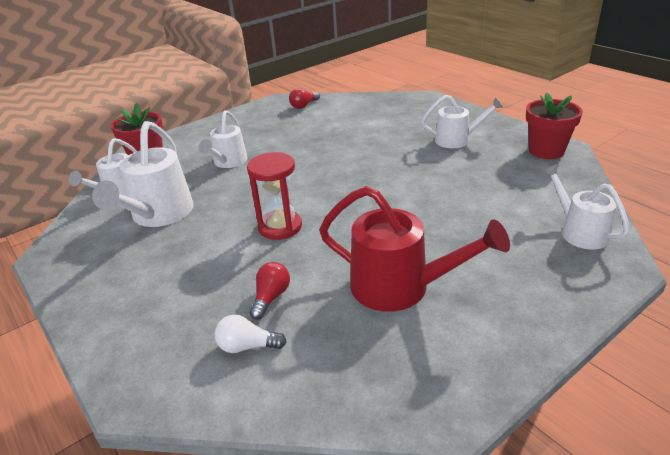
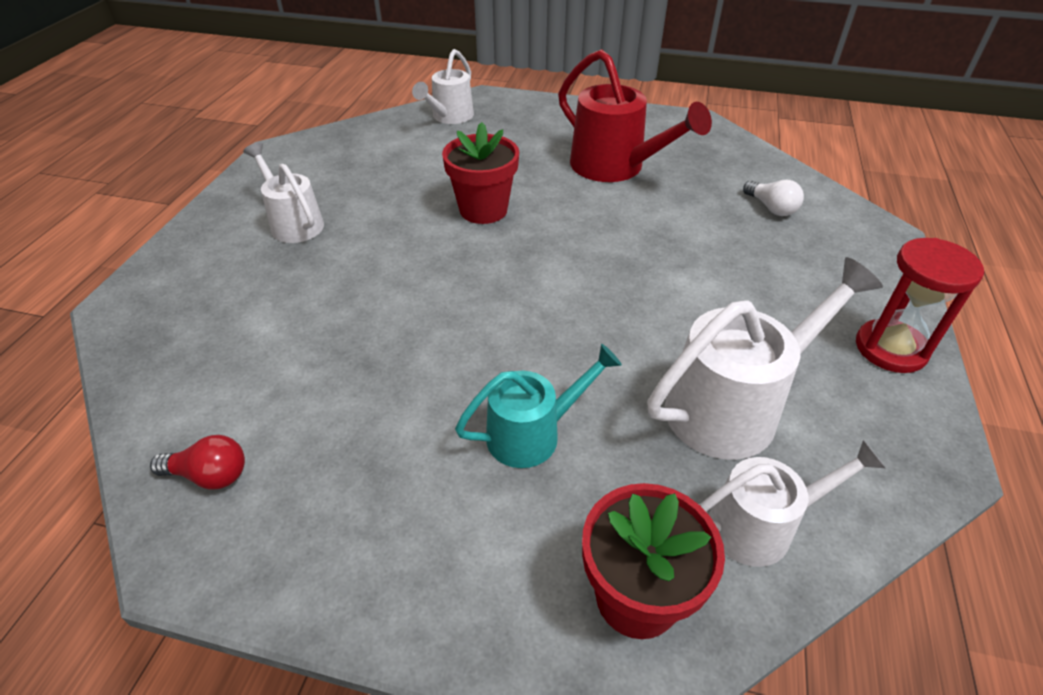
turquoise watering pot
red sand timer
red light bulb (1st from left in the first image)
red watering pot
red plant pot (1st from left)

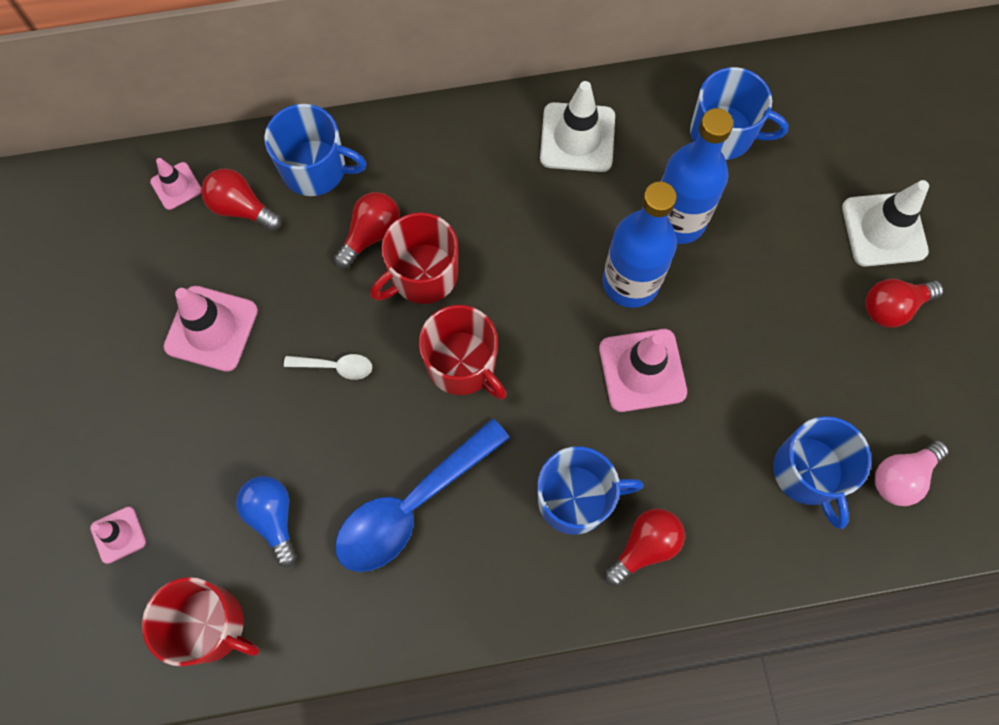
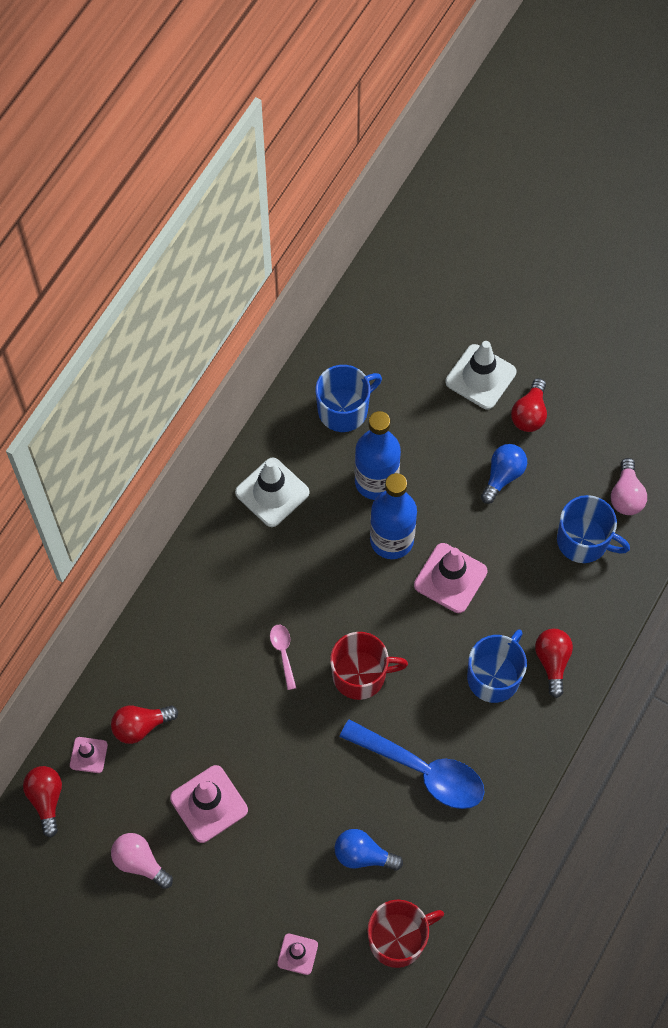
blue tea mug (1st from left in the first image)
white spoon
red light bulb (1st from left)
blue spoon
rosy spoon
rosy light bulb (1st from left)
blue light bulb (2nd from left)

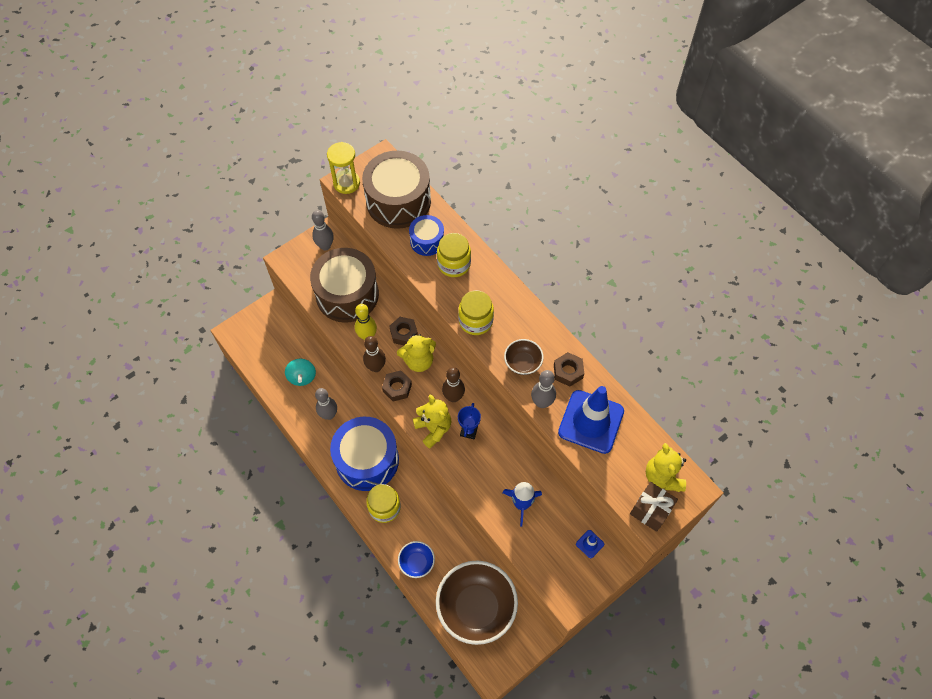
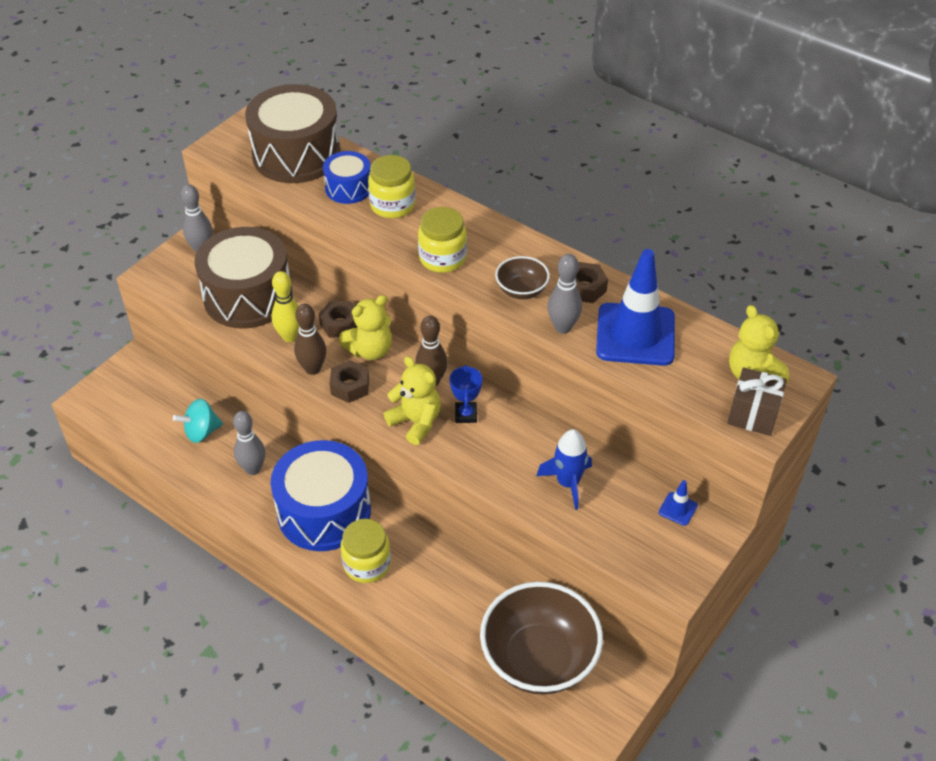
turquoise toy top
golden sand timer
blue deep dish

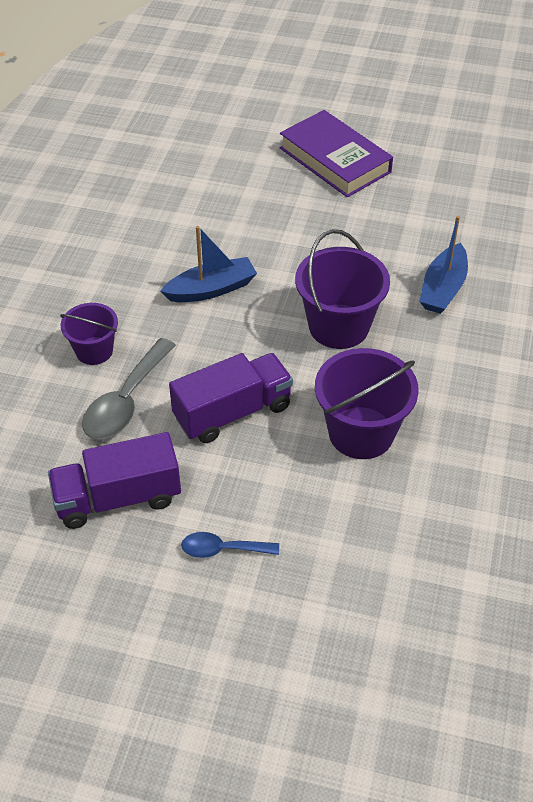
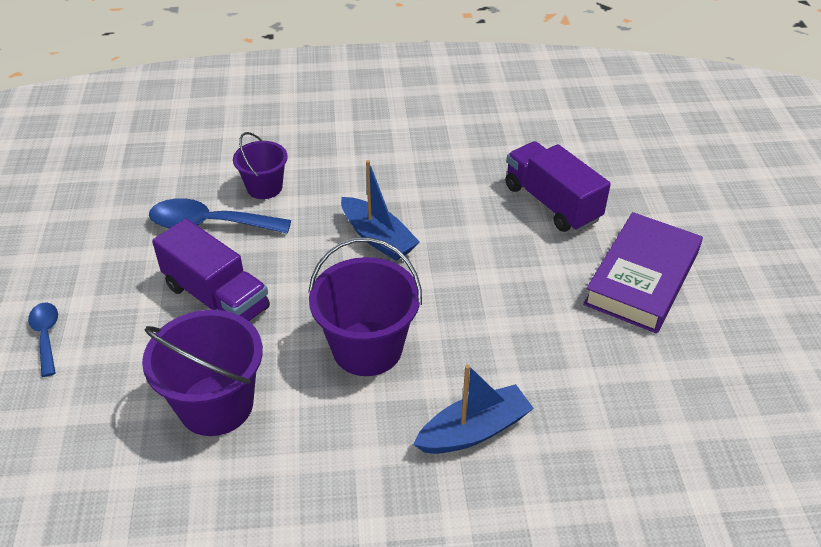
purple truck (2nd from left)
blue spoon (2nd from left)
blue boat (2nd from left)

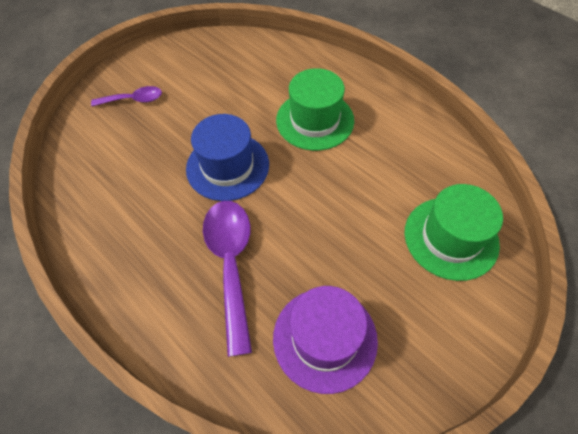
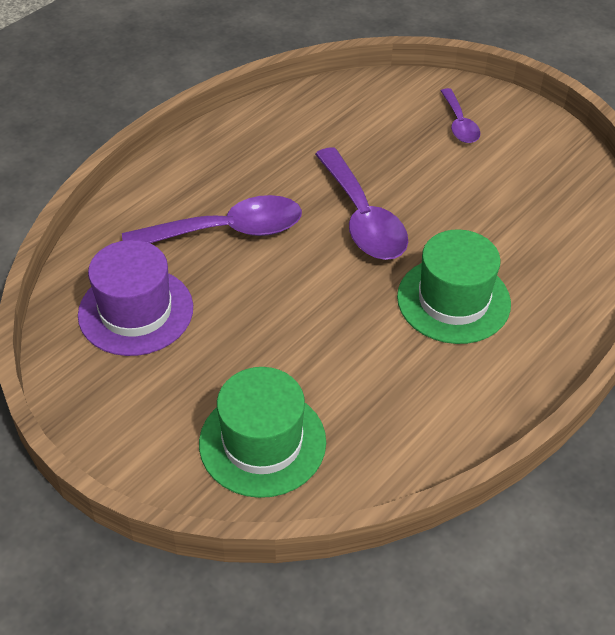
purple spoon (2nd from left)

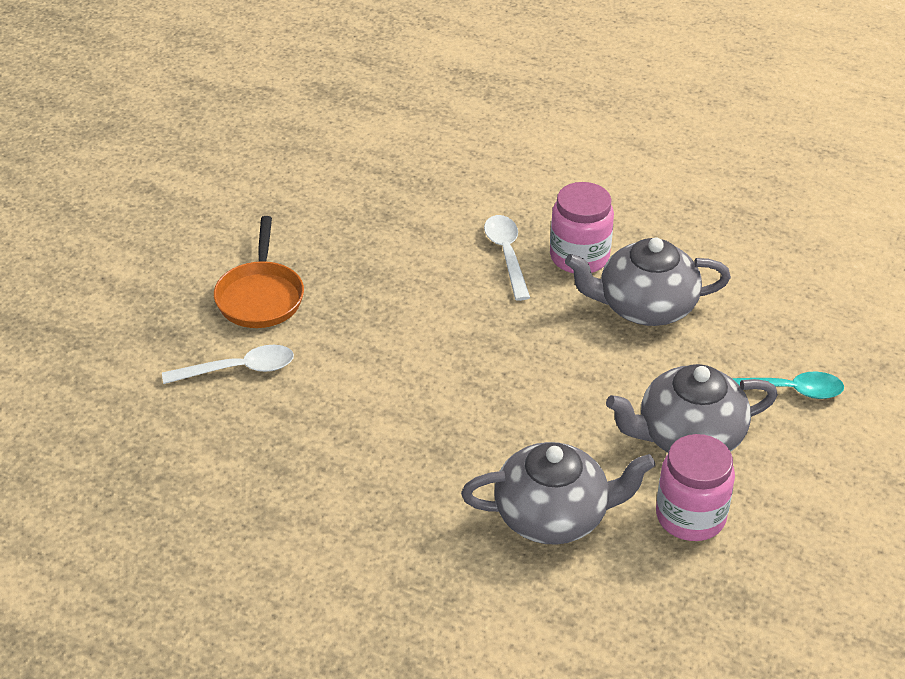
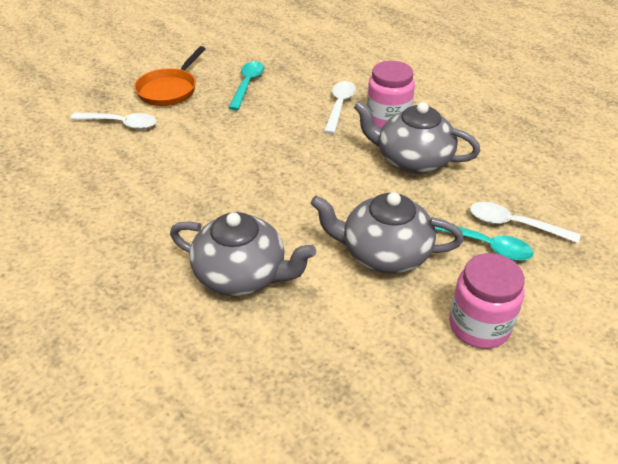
rosy jar (2nd from left)
turquoise spoon (1st from left)
white spoon (3rd from left)

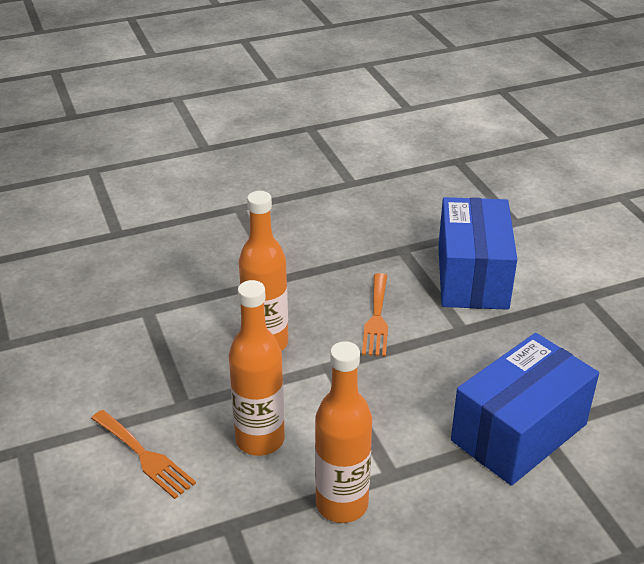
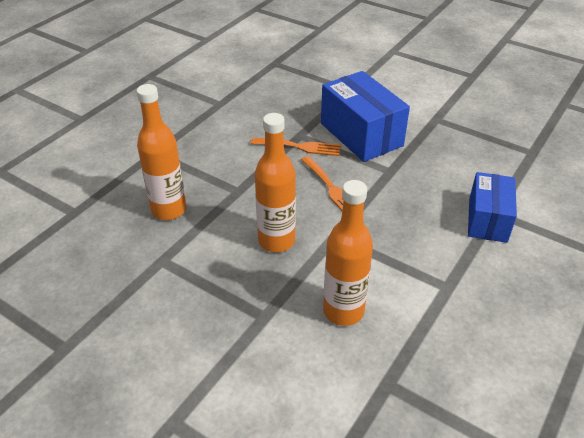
orange fork (1st from left)
orange drink bottle (1st from left)
blue package (2nd from left)

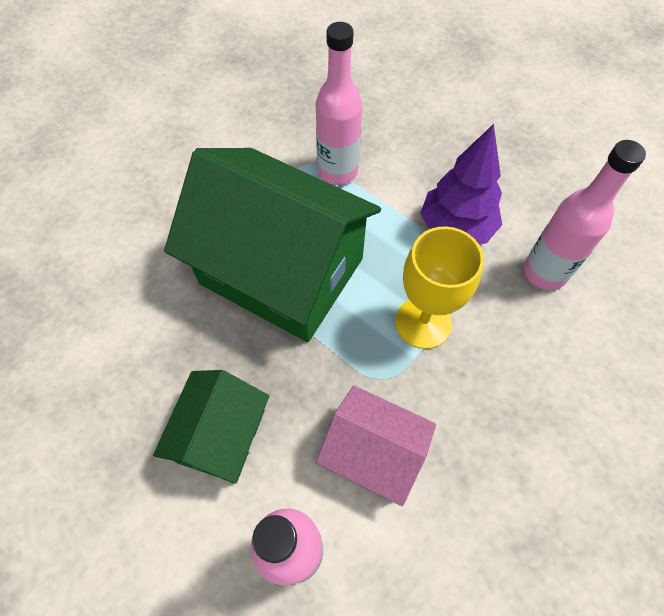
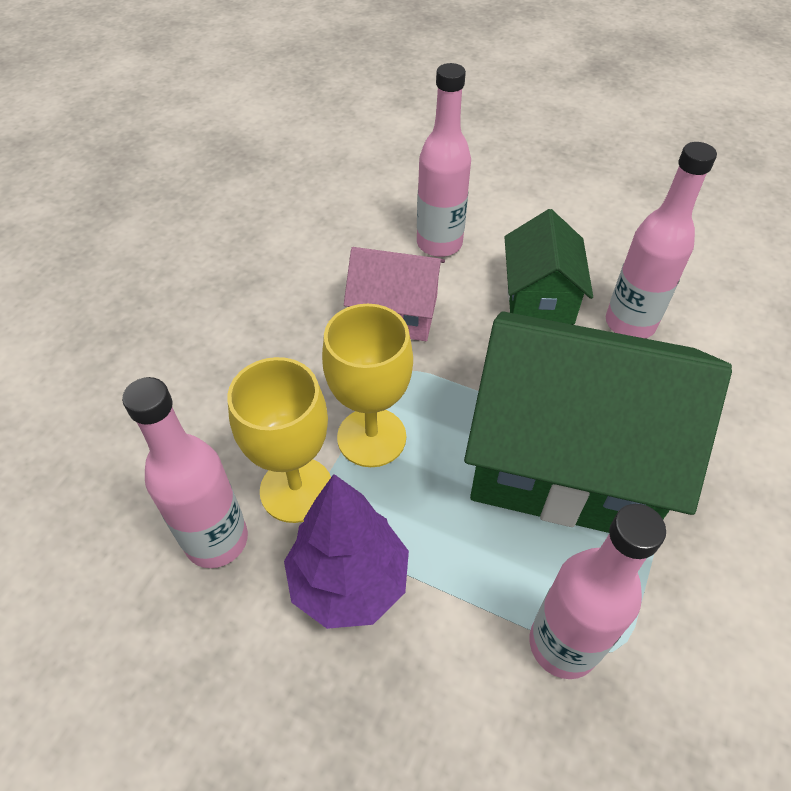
golden wine glass (1st from left)
rosy drink bottle (4th from left)

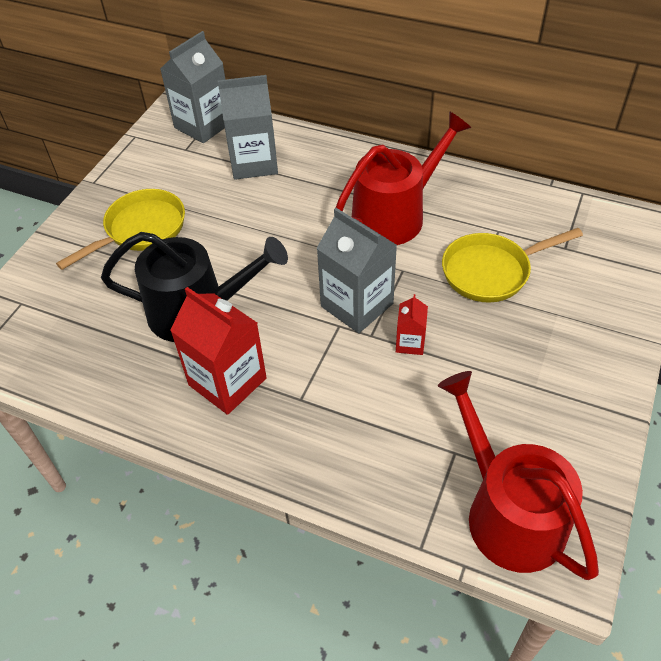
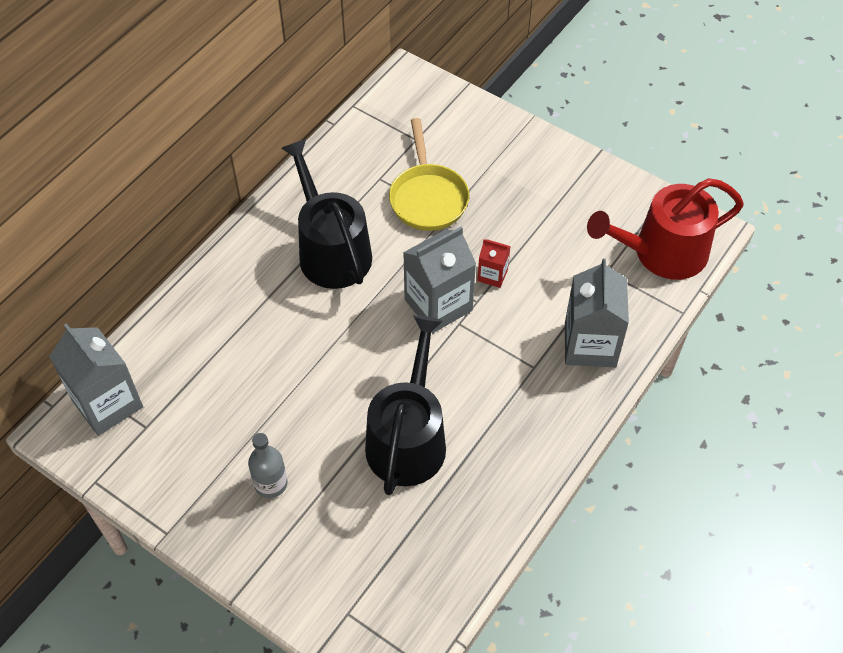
ash-grey drink bottle
red milk carton (1st from left in the first image)
ash-grey milk carton (3rd from left)
ebony watering pot (1st from left)

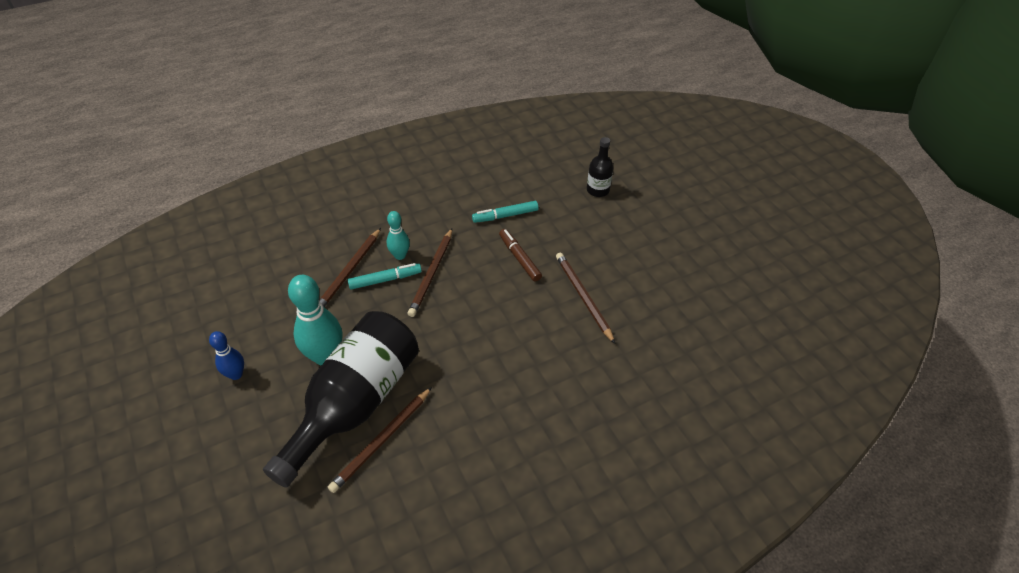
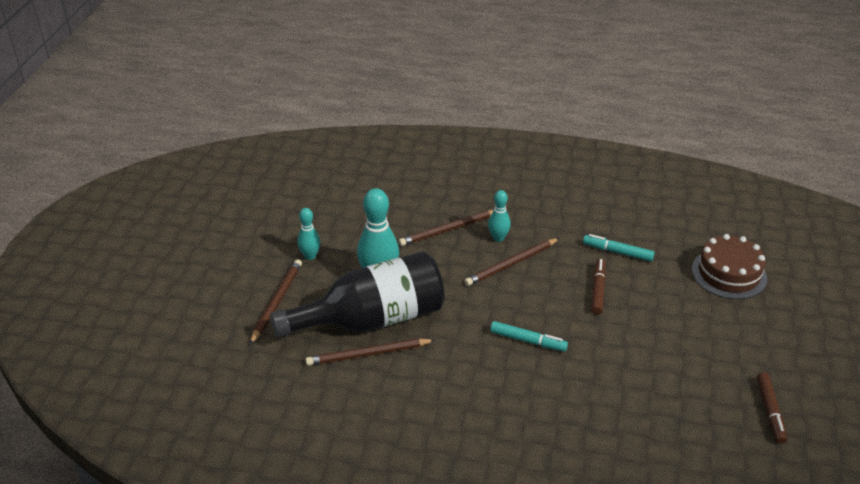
turquoise skittle (1st from left)
turquoise marker (1st from left)
russet lead pencil (1st from left)
russet gateau
russet marker (2nd from left)

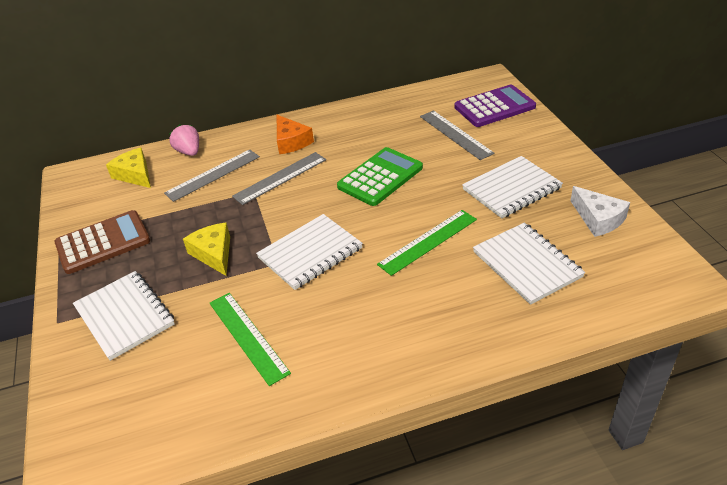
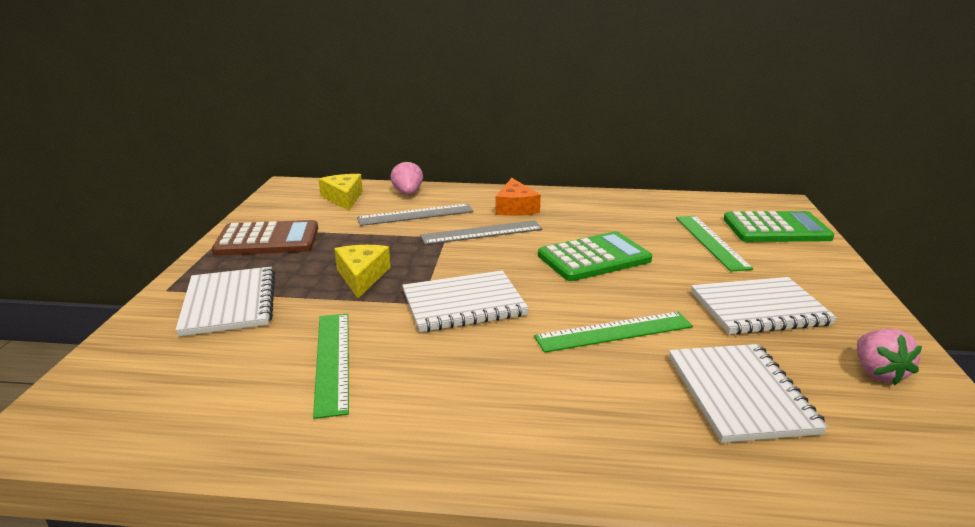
emerald ruler (3rd from left)
emerald adding machine (2nd from left)
rosy berry (2nd from left)

